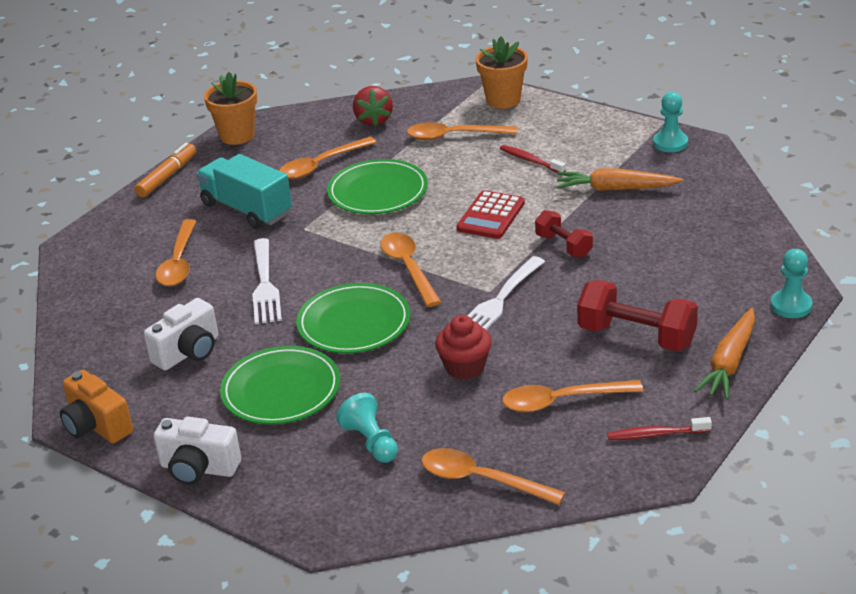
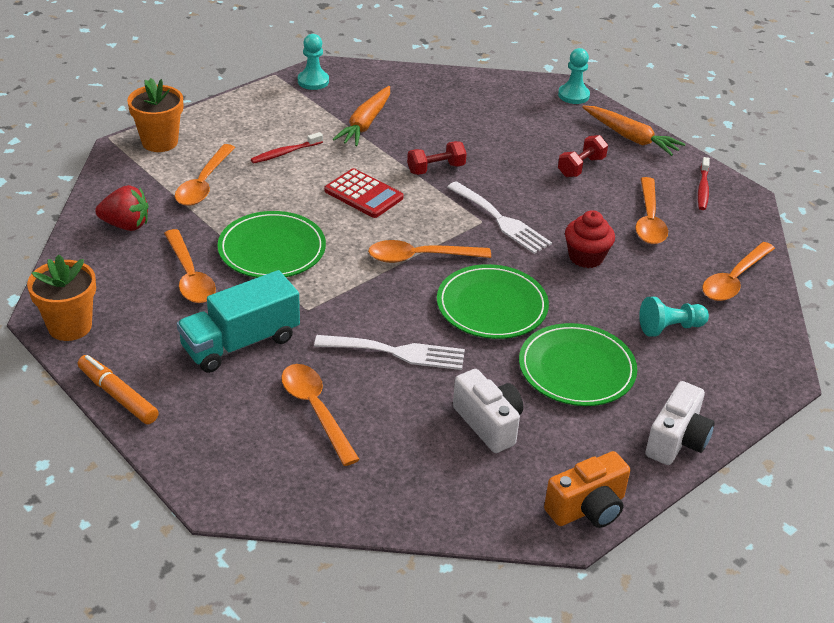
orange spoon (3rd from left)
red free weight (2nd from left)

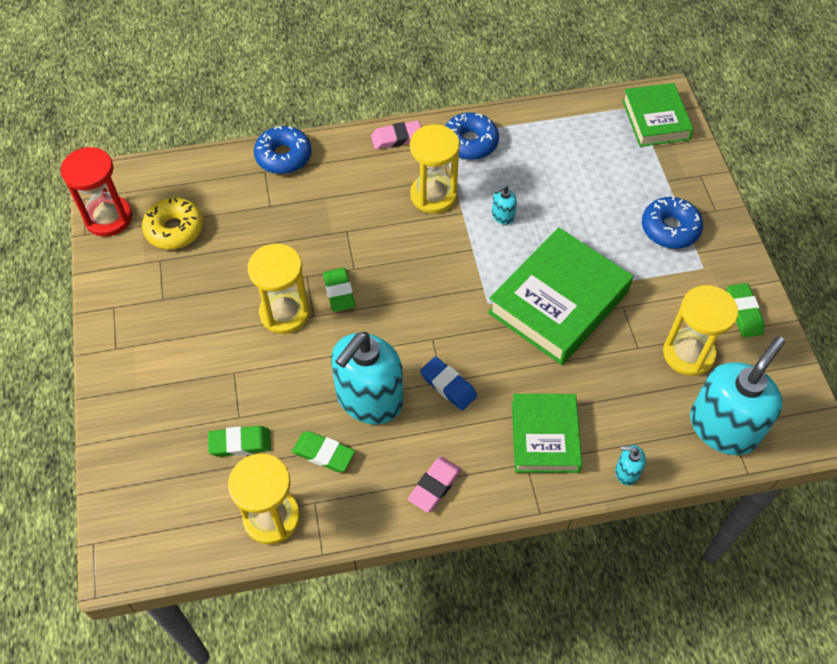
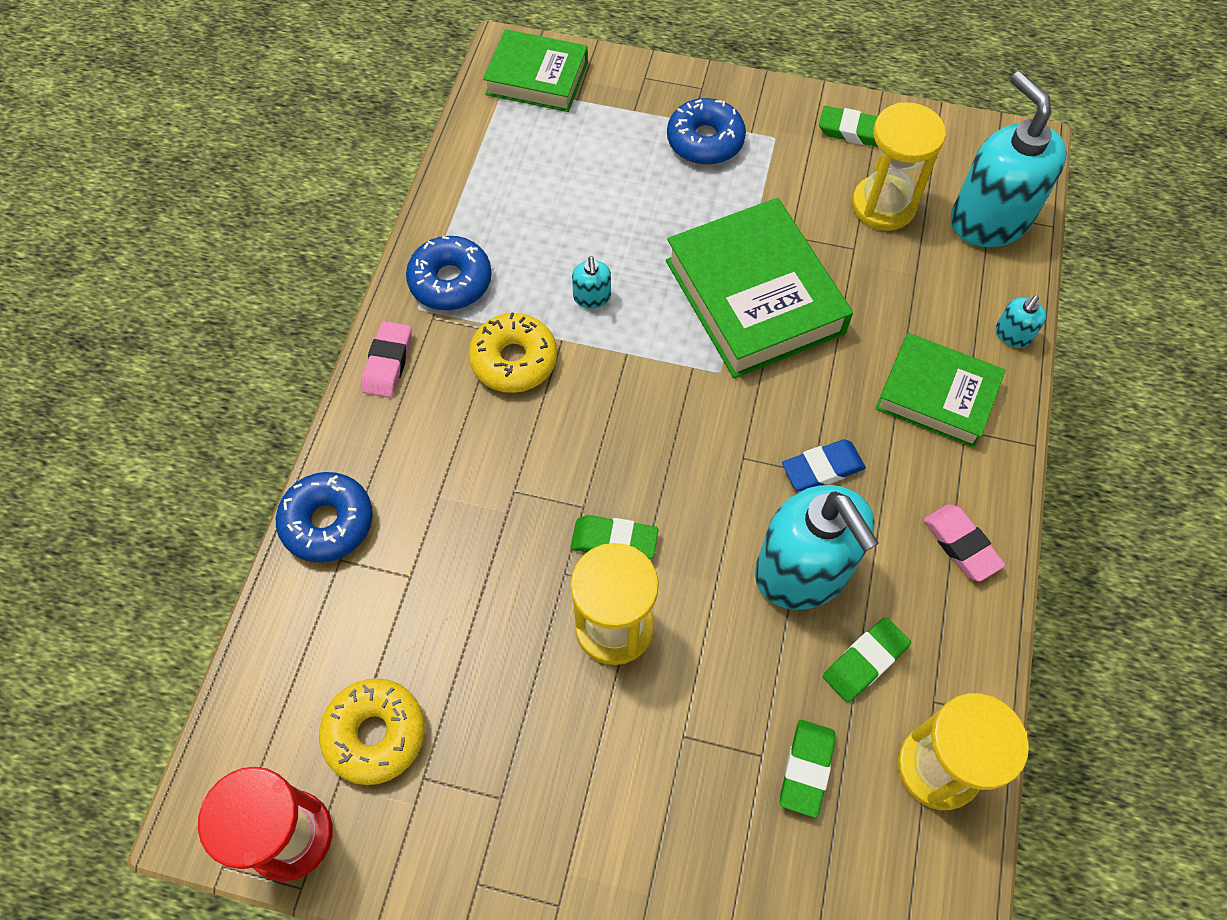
golden glazed donut (2nd from left)

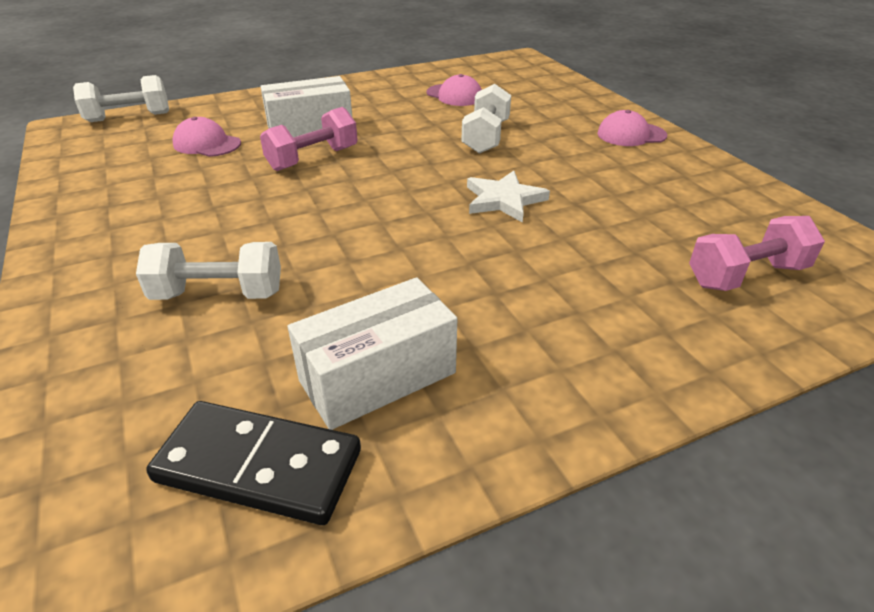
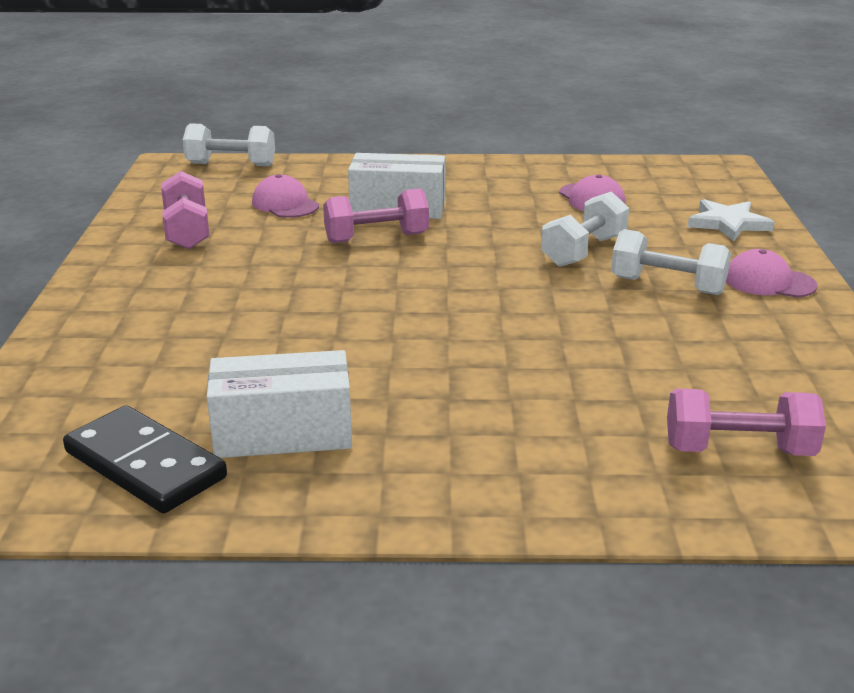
white free weight (3rd from left)
white five-pointed star
rosy free weight (1st from left)

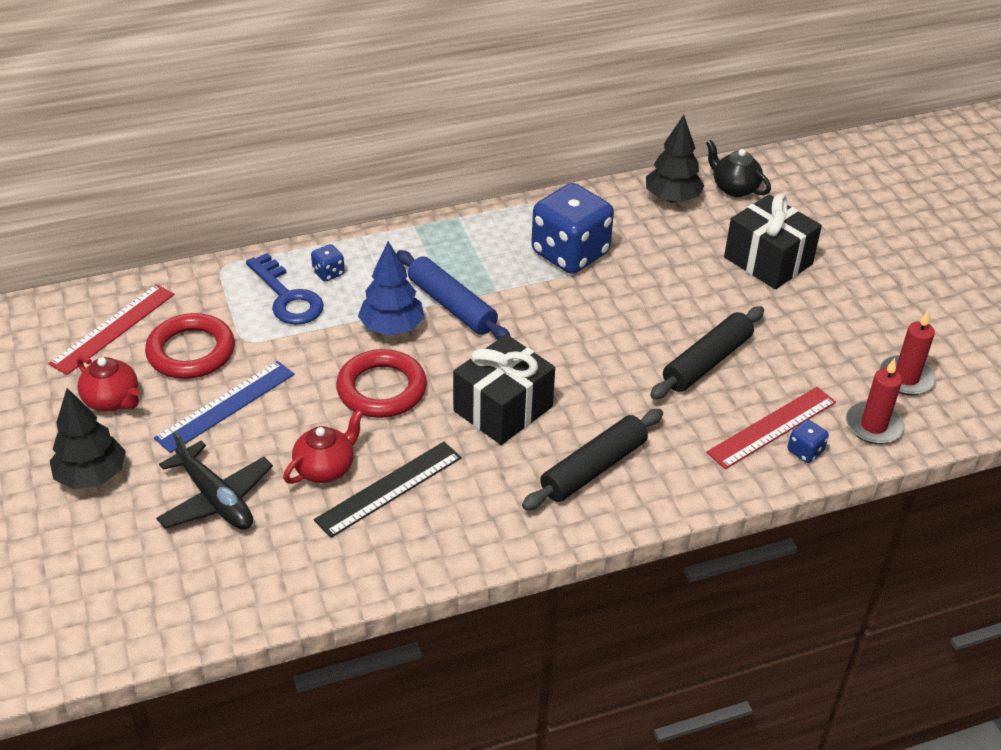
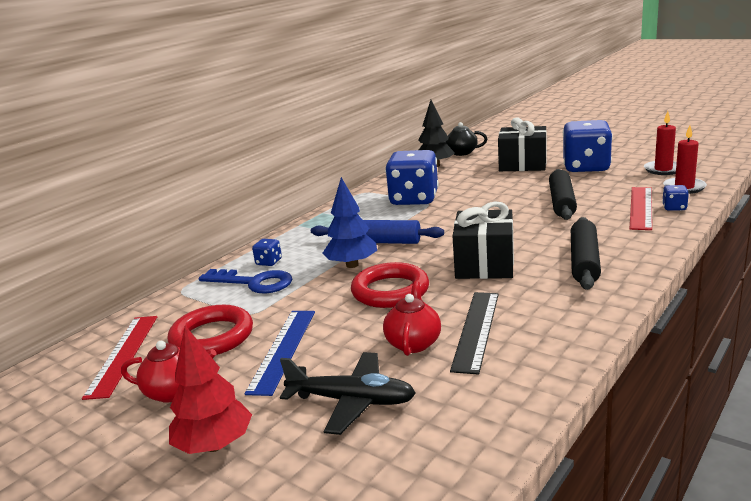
red fir tree
blue game die (3rd from left)

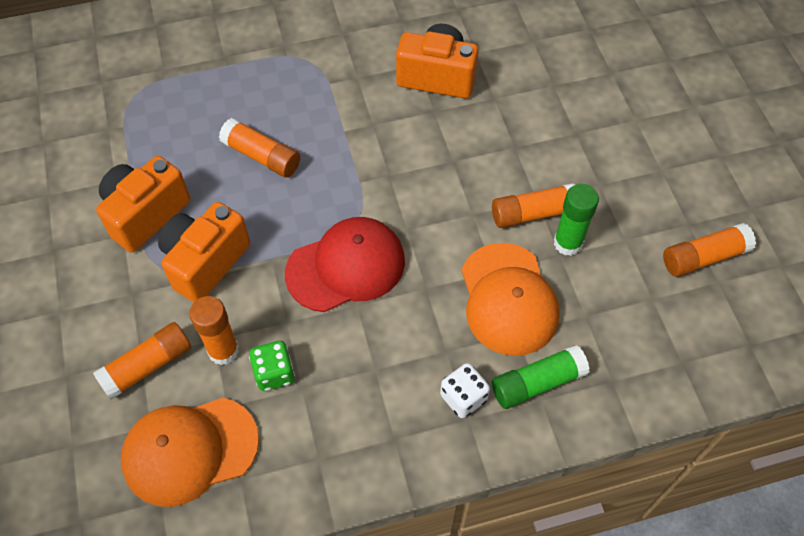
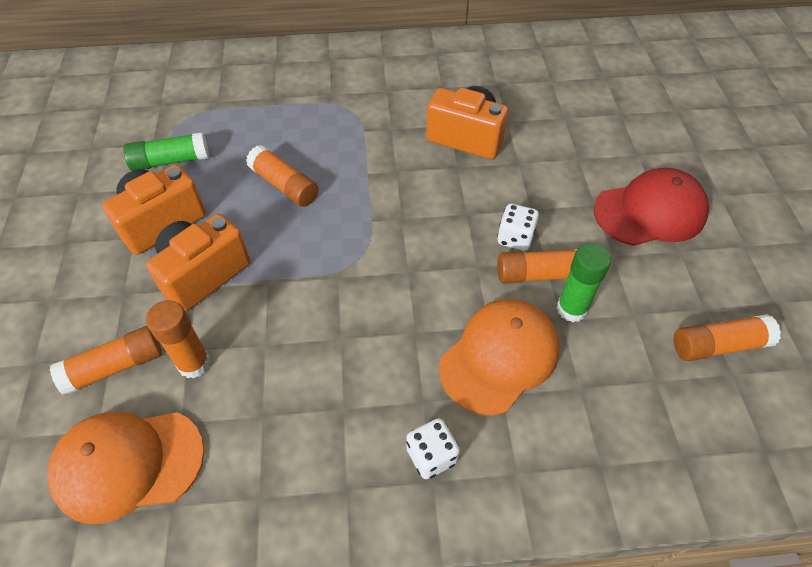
emerald game die
red peaked cap
orange peaked cap (2nd from left)
emerald glue (1st from left)
white game die (2nd from left)

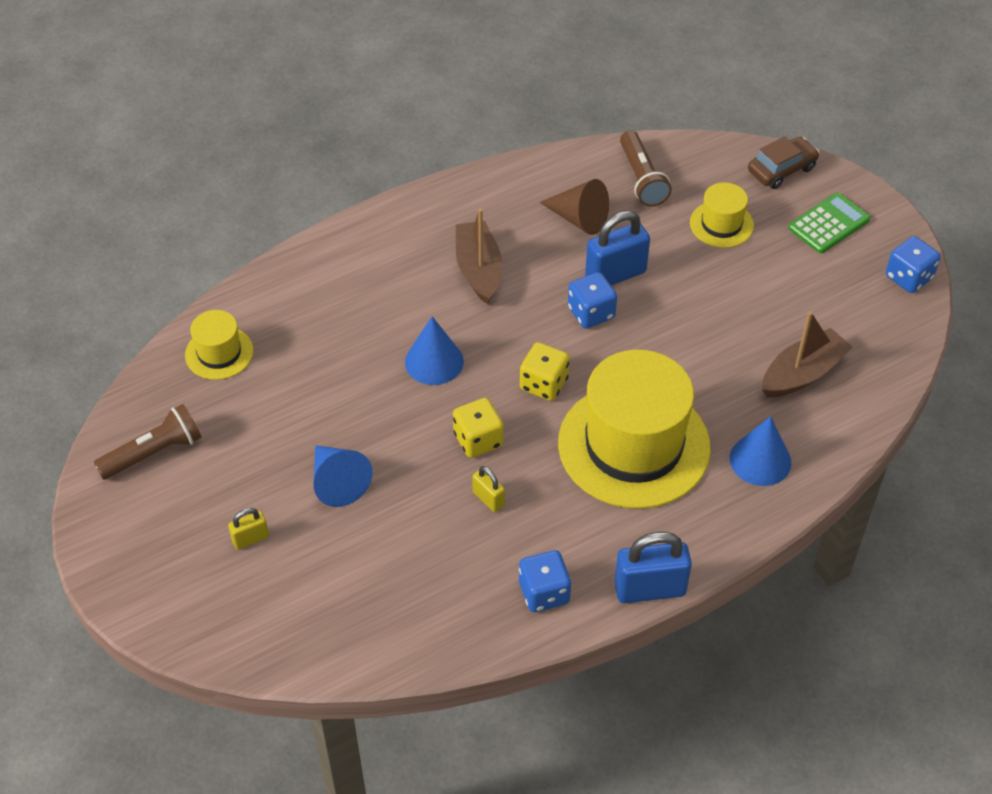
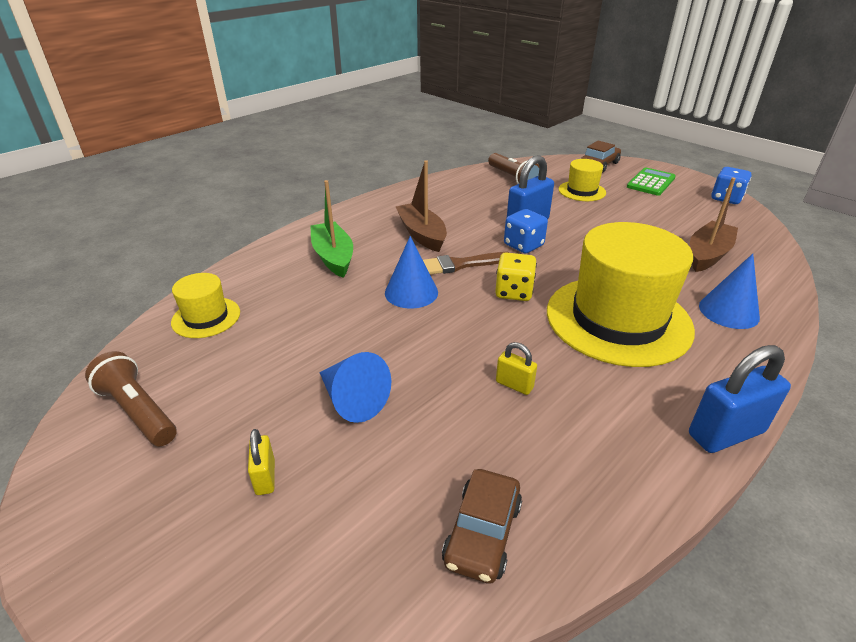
russet pocket torch (1st from left)
golden padlock (1st from left)
golden game die (1st from left in the first image)
blue game die (1st from left in the first image)
russet cone shape
emerald boat
russet paintbrush
russet car (1st from left)

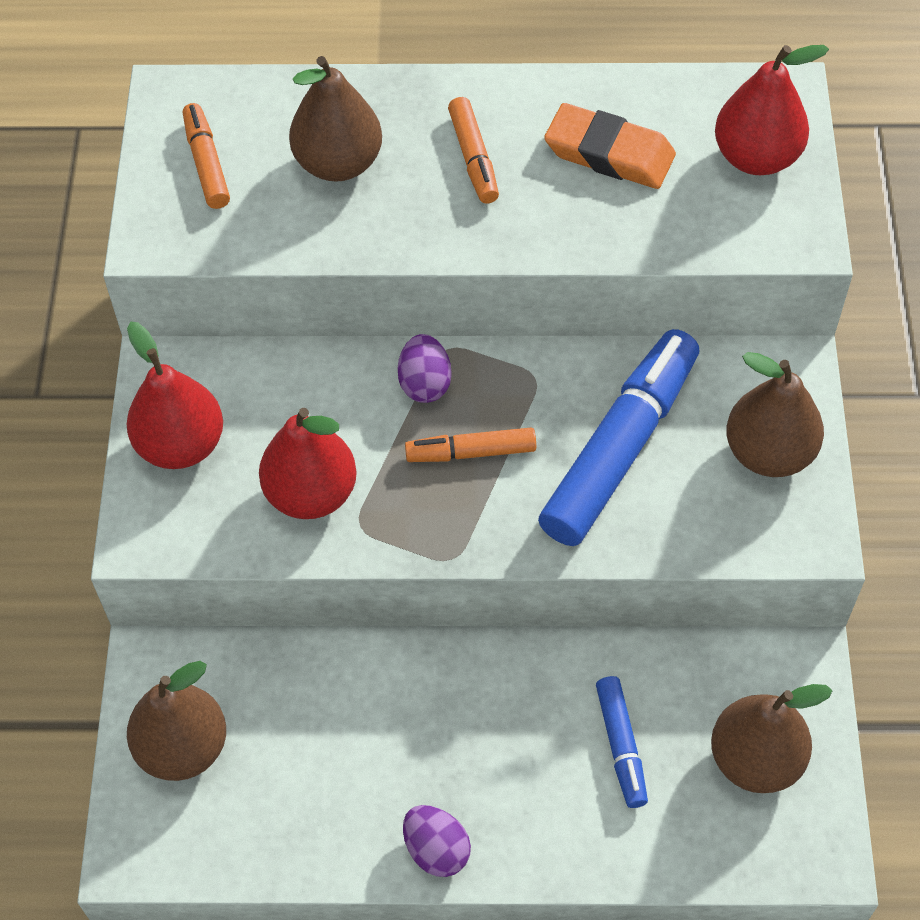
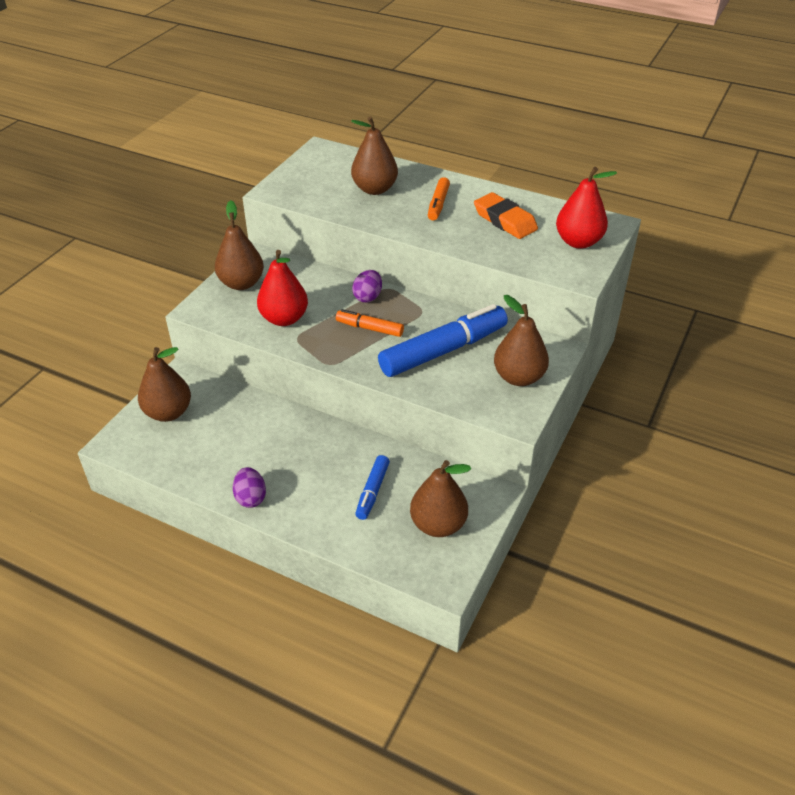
russet pear (2nd from left)
orange marker (1st from left in the first image)

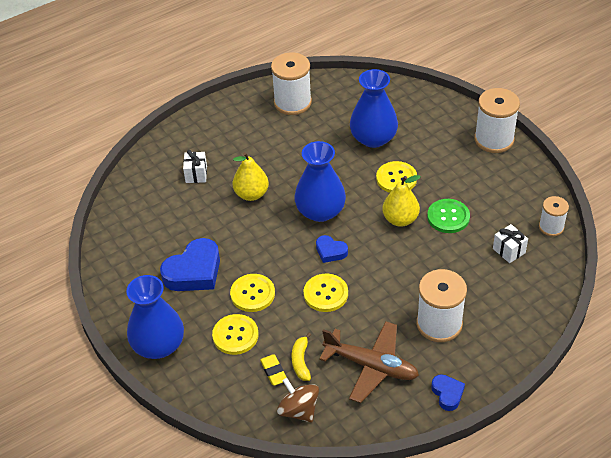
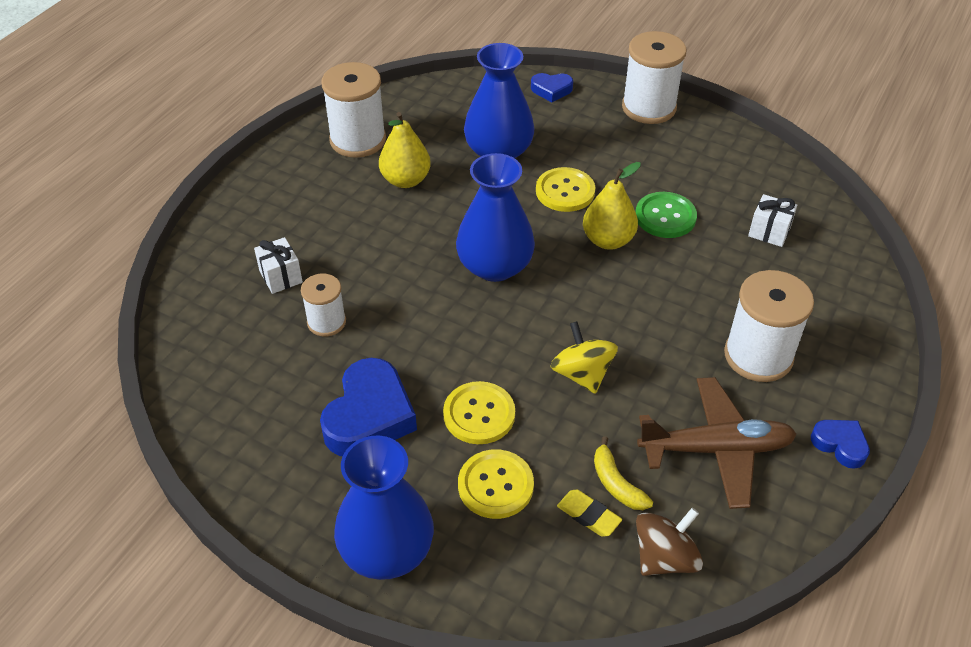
golden pear (1st from left)
russet toy top
golden toy top
blue heart (2nd from left)
white reel of thread (1st from left)

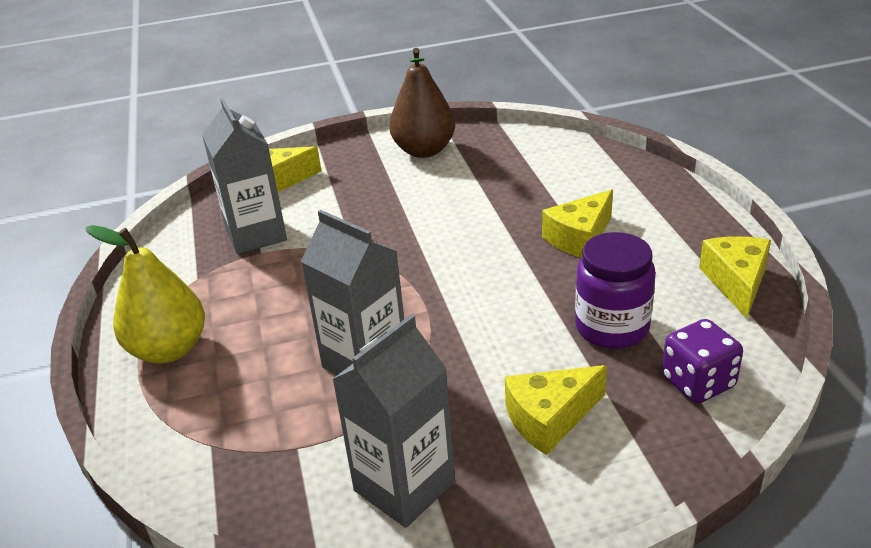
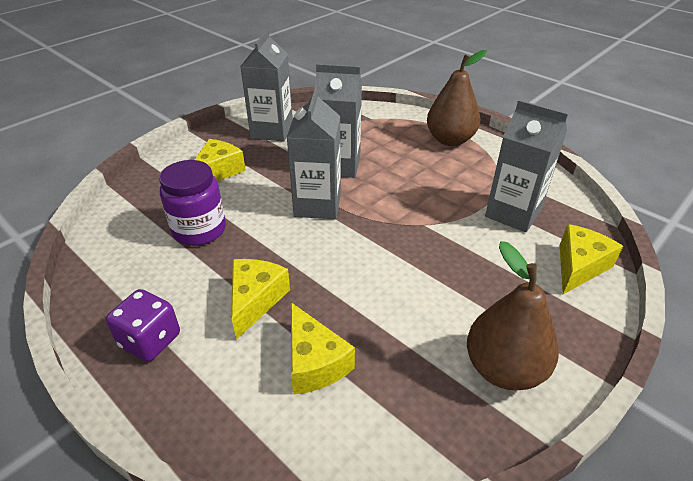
russet pear (1st from left)
purple game die
golden cheese (3rd from left)
ash-grey milk carton (2nd from left)

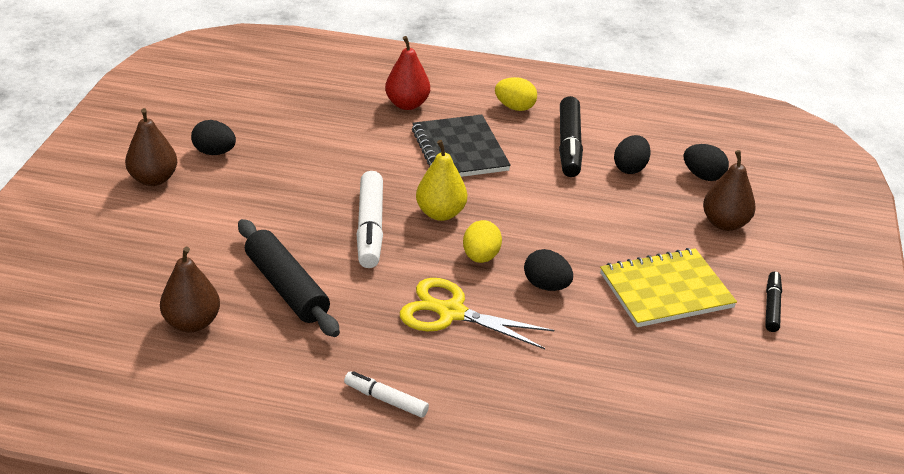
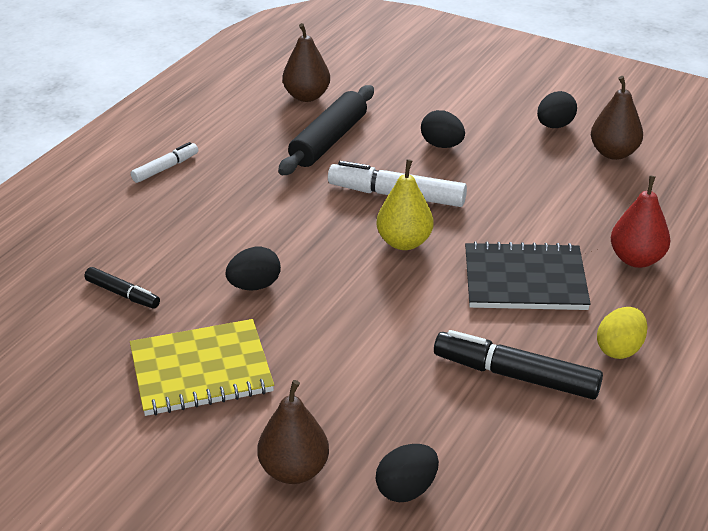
russet pear (3rd from left)
ebony rolling pin
golden pair of scissors
golden egg shape (1st from left in the first image)
golden exercise book
ebony egg shape (3rd from left)
ebony marker (1st from left)

